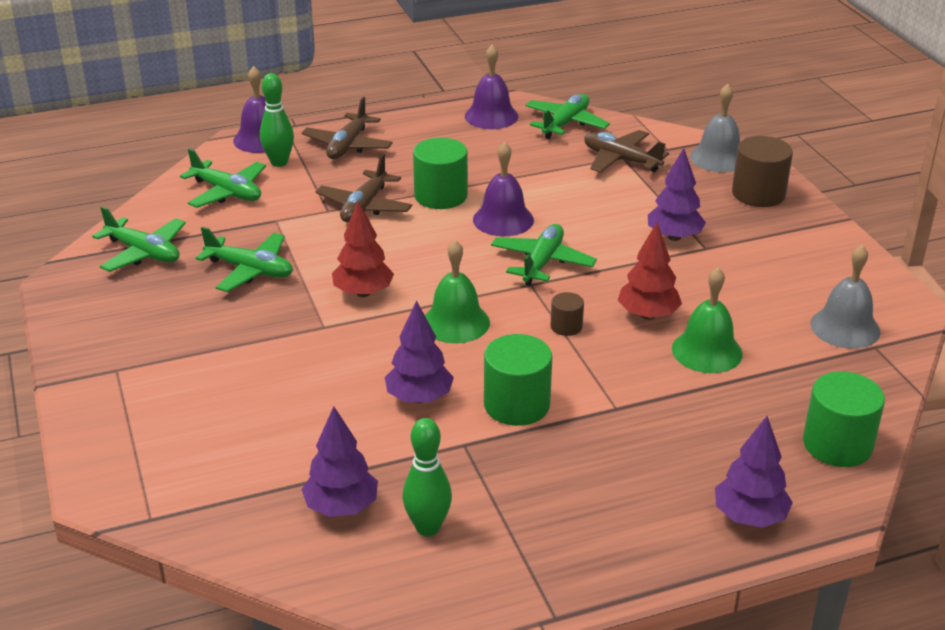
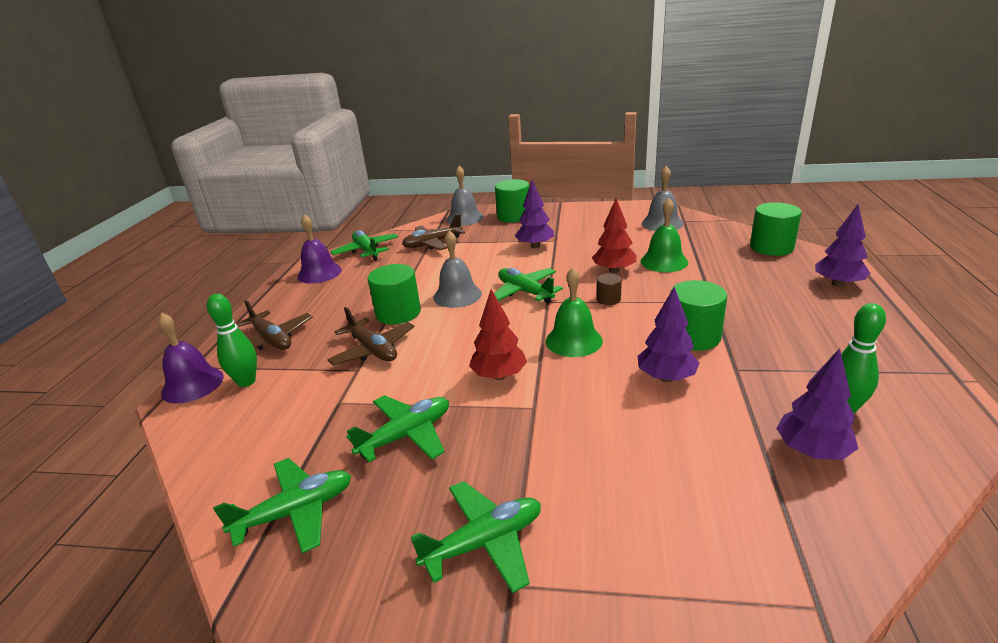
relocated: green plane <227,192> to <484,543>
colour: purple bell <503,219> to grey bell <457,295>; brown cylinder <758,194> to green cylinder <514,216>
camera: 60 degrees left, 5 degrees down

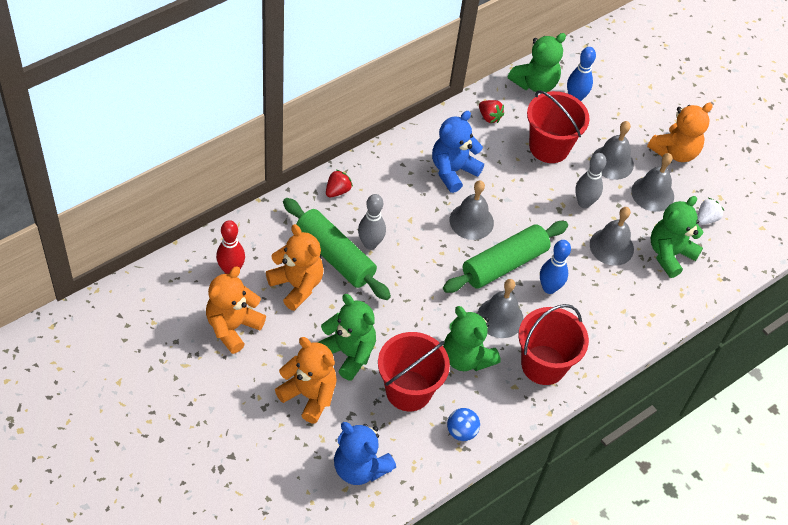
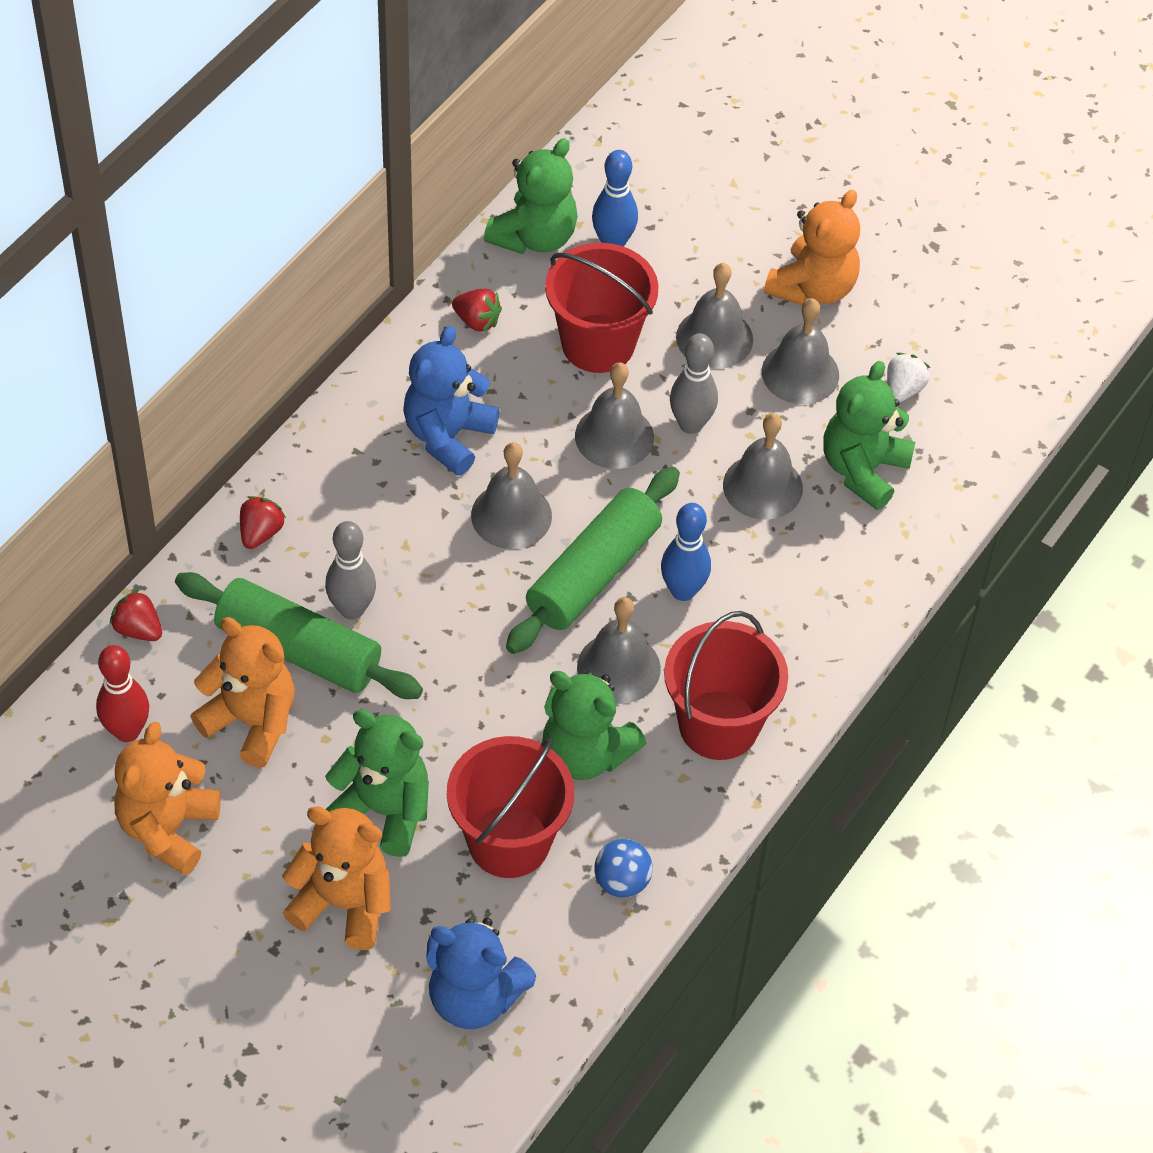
appeared: red strawberry <138,629>; grey bell <614,436>
camera: 15 degrees left, 0 degrees up

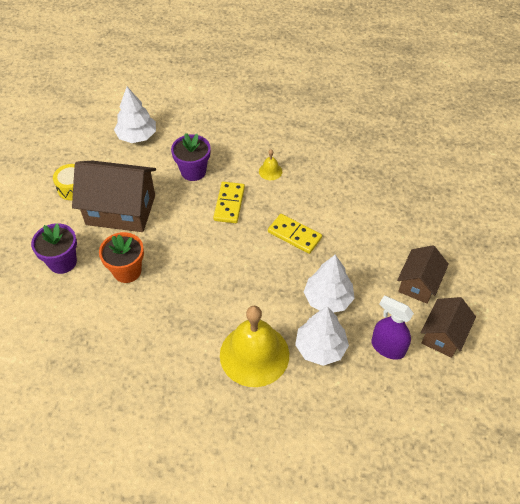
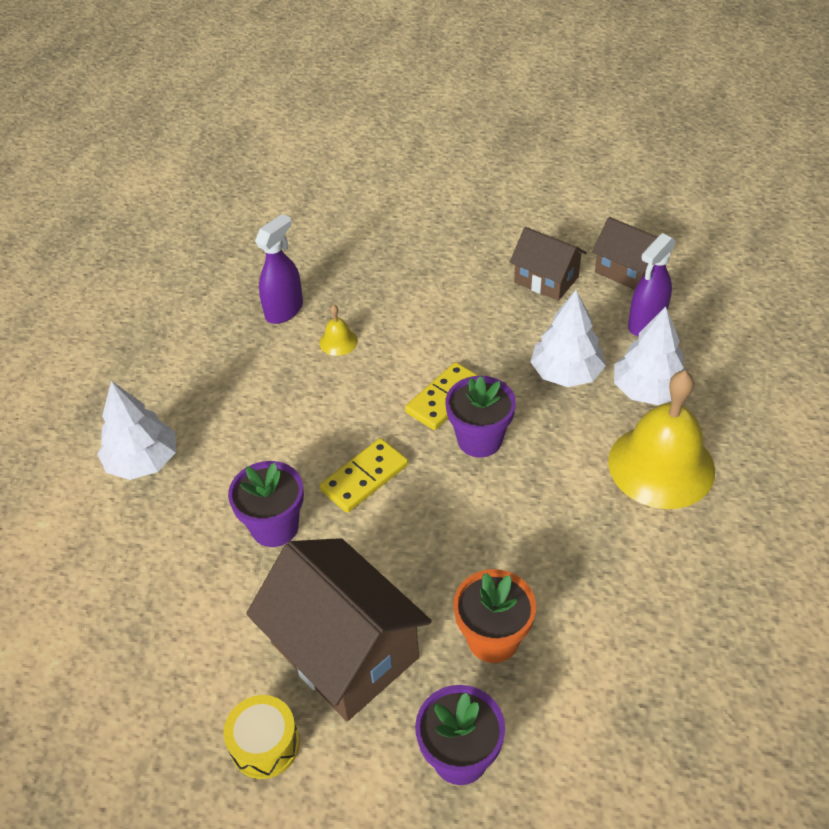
appeared: purple spray bottle <284,310>; purple flower pot <479,440>
relocated: white tree <137,136> to <143,461>; yellow bell <270,171> to <338,341>
spun: brown house <121,210> = <344,650> 60 degrees counterclockwise; yellow domino <229,204> = <364,477> 60 degrees counterclockwise
camera: 80 degrees left, 5 degrees down

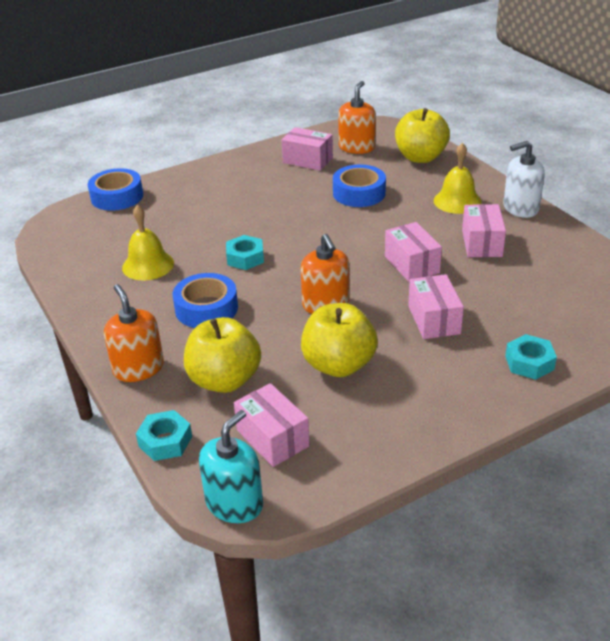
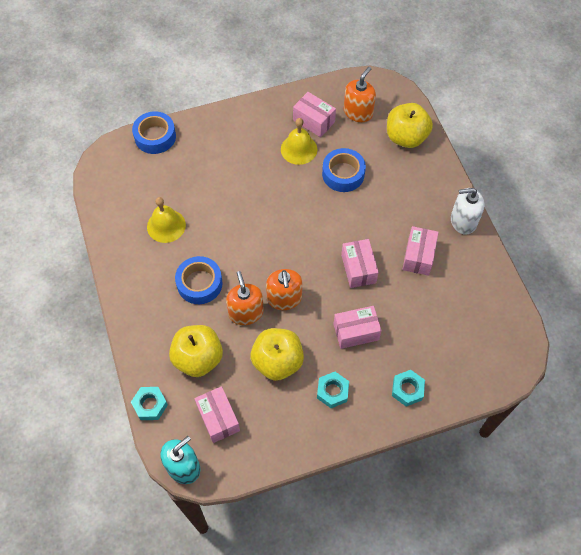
relocated: orange soap dispenser <138,368> to <246,312>; turquoise nut <245,258> to <332,391>; yellow bell <457,201> to <299,149>
spun: pink box <434,320> = <356,332> 75 degrees clockwise
camera: 10 degrees right, 25 degrees up

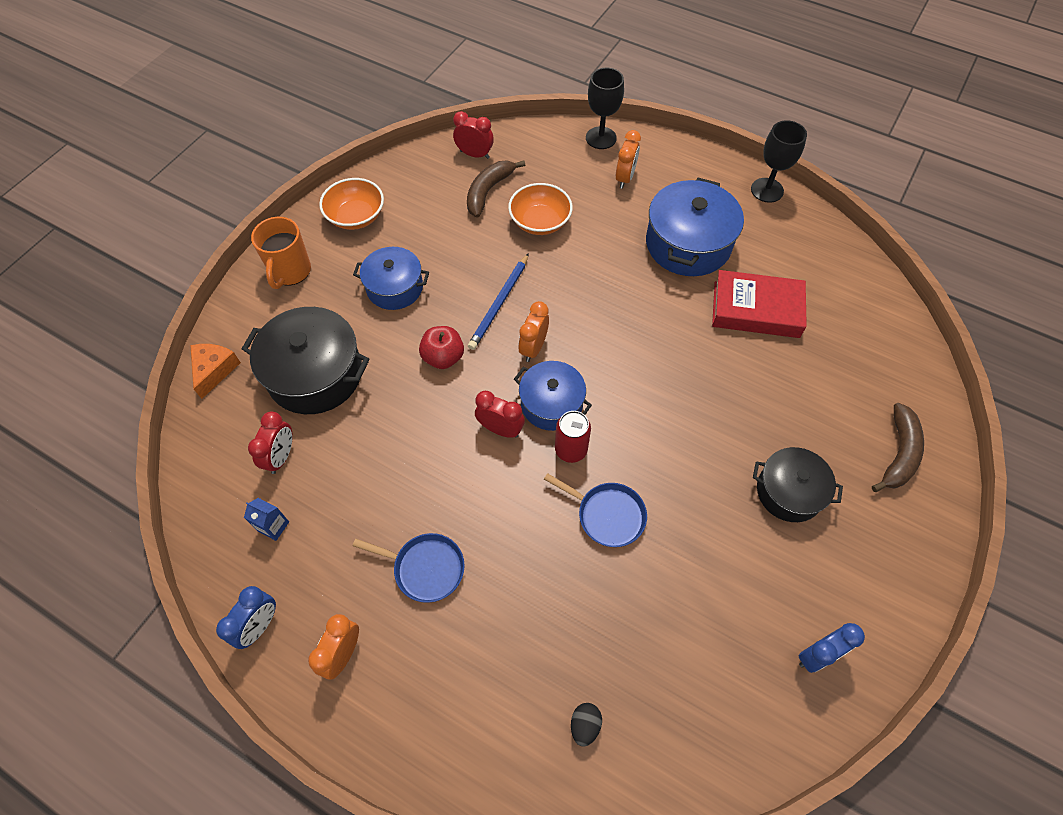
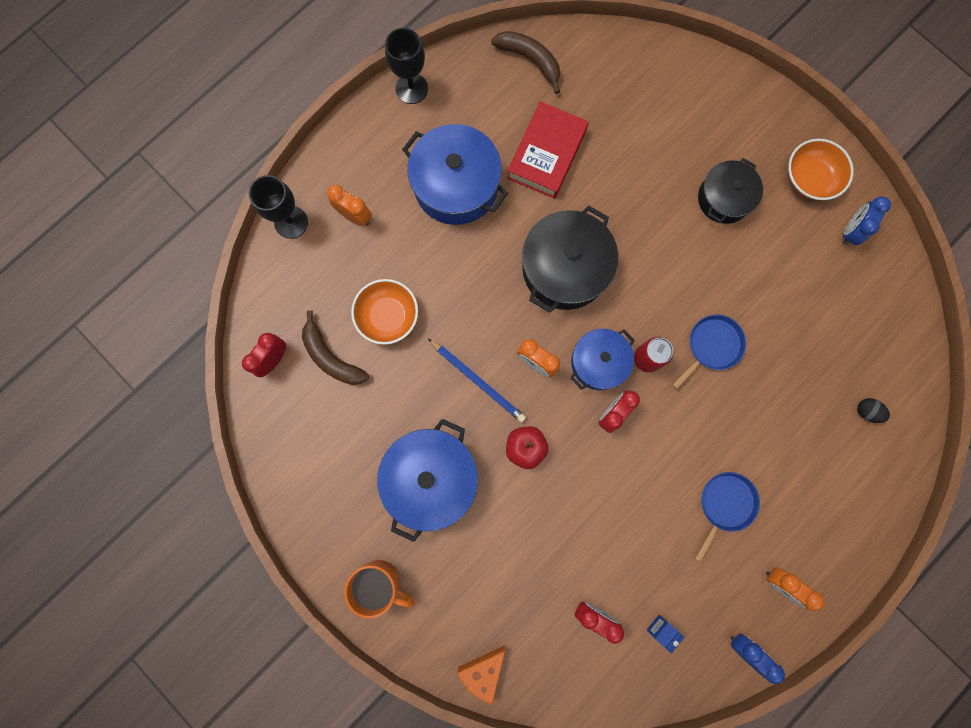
relocated: black pot <315,374> to <565,268>; orange bowl <356,216> to <810,178>; brown banana <898,454> to <530,60>
spun: orange cheese <214,370> = <483,671> 75 degrees counterclockwise; blue clock <817,655> = <850,231> 135 degrees counterclockwise
size: blue pot <395,288> = <431,478> x1.57
camera: 75 degrees left, 20 degrees up

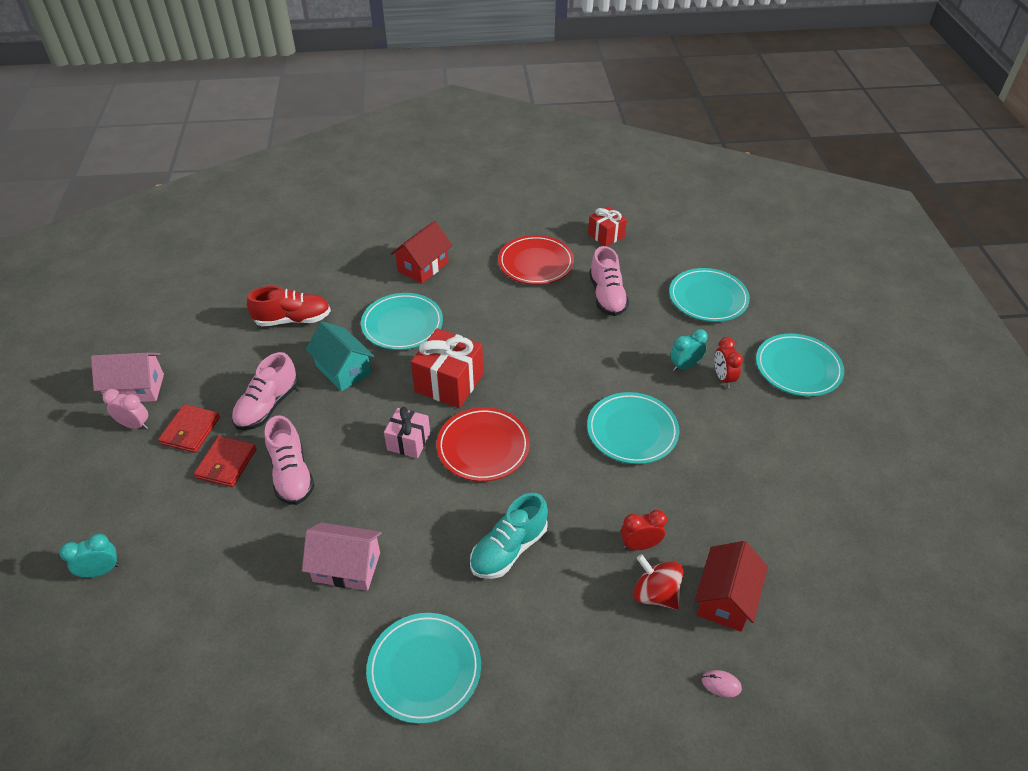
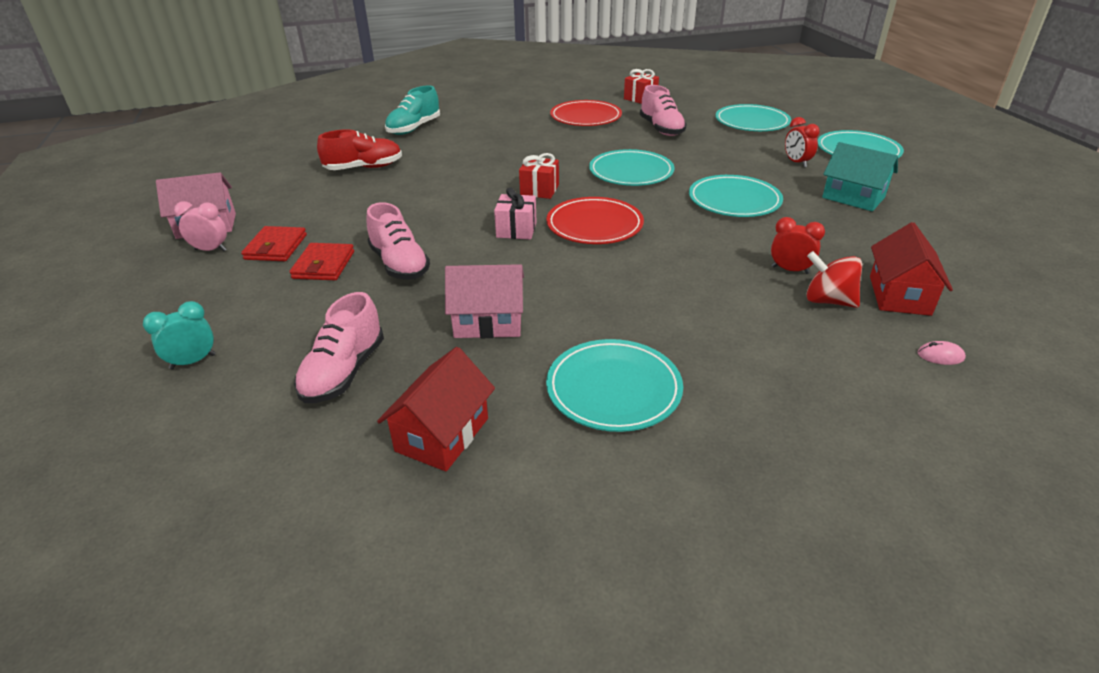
missing: turquoise clock <685,366>
relocated: pink shoe <267,406> to <344,372>; turquoise house <343,370> to <853,197>; turquoise plate <402,324> to <631,172>; red house <423,267> to <442,434>; turquoise shoe <509,549> to <414,128>
spun: red clock <640,545> = <790,270> 45 degrees clockwise
size: red gift <449,383> = <539,190> x0.61
camera: 10 degrees left, 10 degrees down

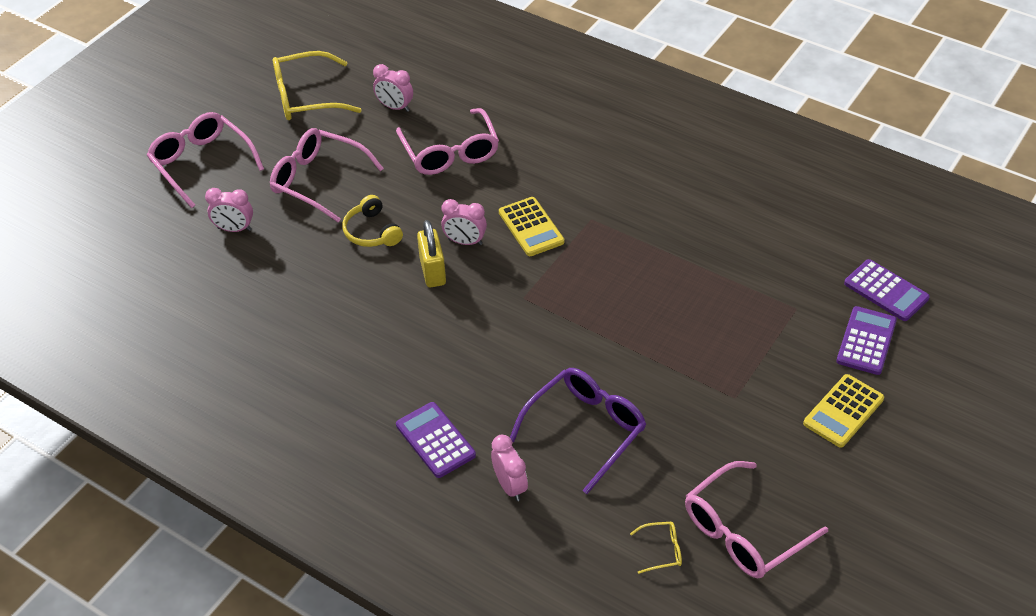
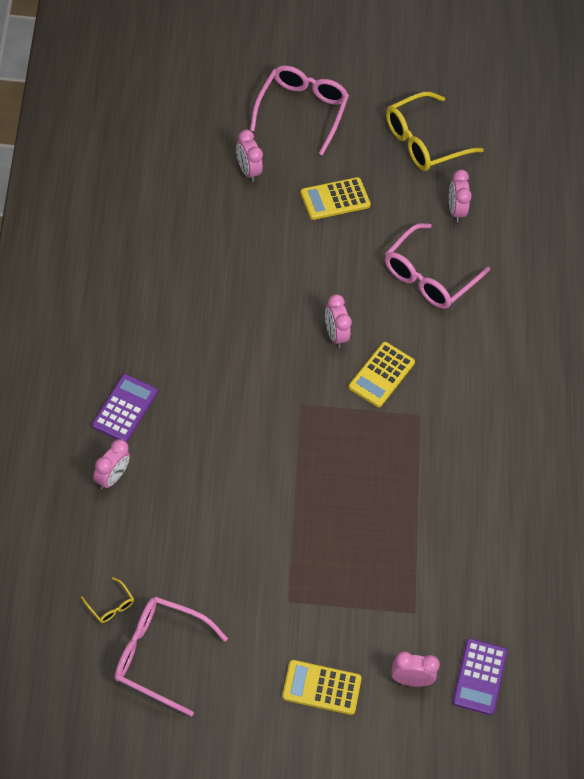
missing: yellow headphones <371,232>; yellow padlock <433,272>; purple glasses <585,430>
exchanged: pink glasses <318,181> to yellow calculator <335,199>; purple calculator <866,341> to pink clock <410,680>
spun: yellow glasses <306,97> = <423,141> 75 degrees counterclockwise
camera: 50 degrees right, 10 degrees up

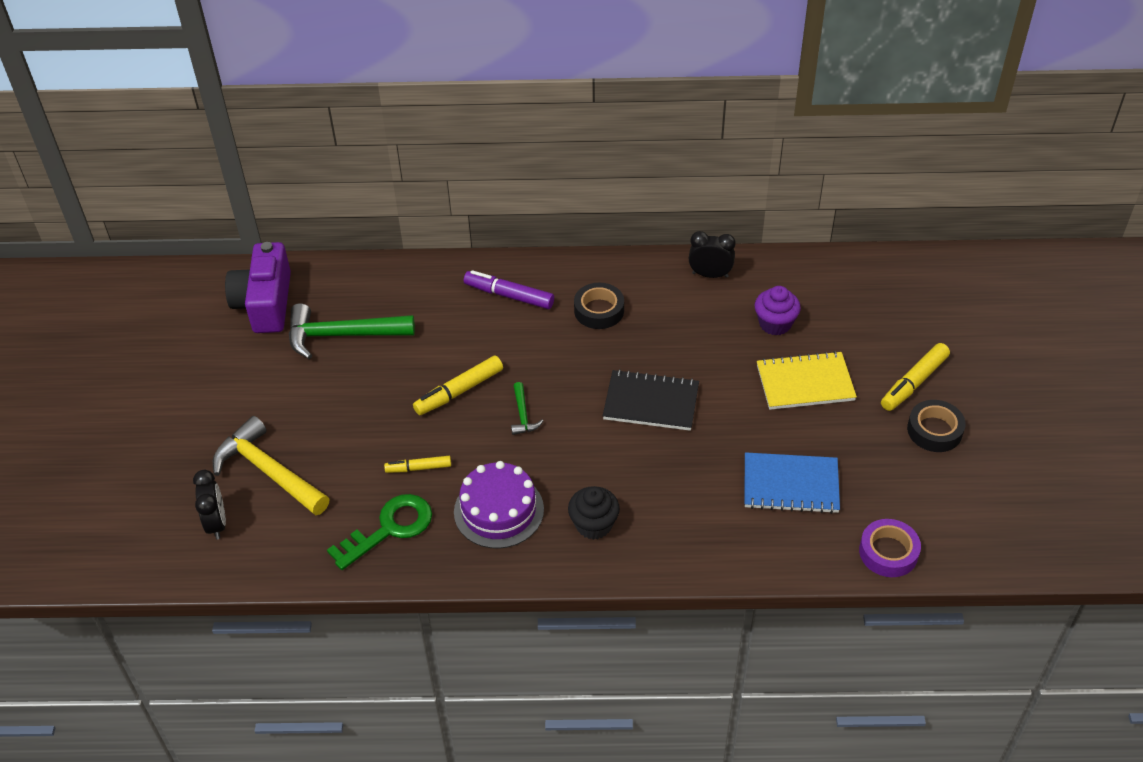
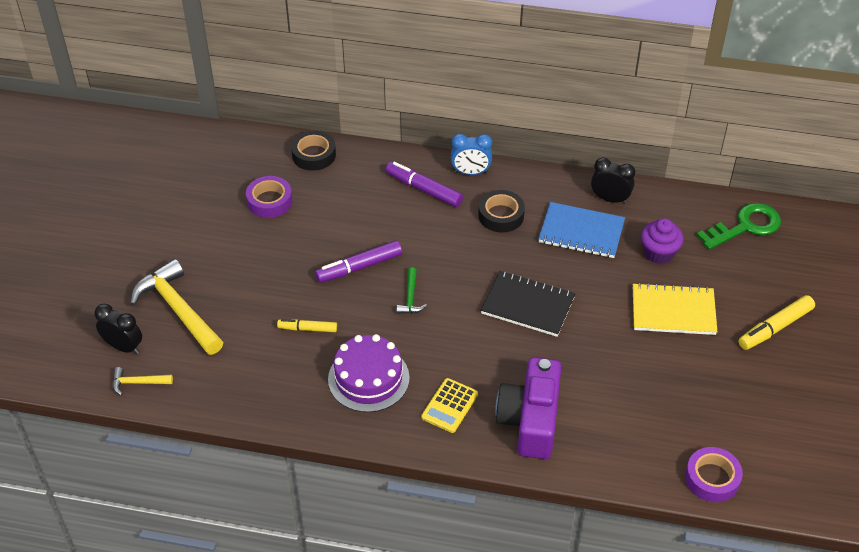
appeared: yellow hammer <138,382>; blue clock <470,172>
relocated: purple camera <265,303> to <530,420>; green key <389,528> to <745,226>; blue notebook <790,485> to <581,232>; black tape <934,430> to <314,155>
exchanged: green hammer <342,335> to purple tape <269,201>; black cupcake <594,525> to yellow calculator <449,406>
colour: yellow marker <459,391> to purple marker <359,267>
spun: black clock <217,523> = <124,347> 60 degrees counterclockwise
camera: 10 degrees right, 0 degrees up

